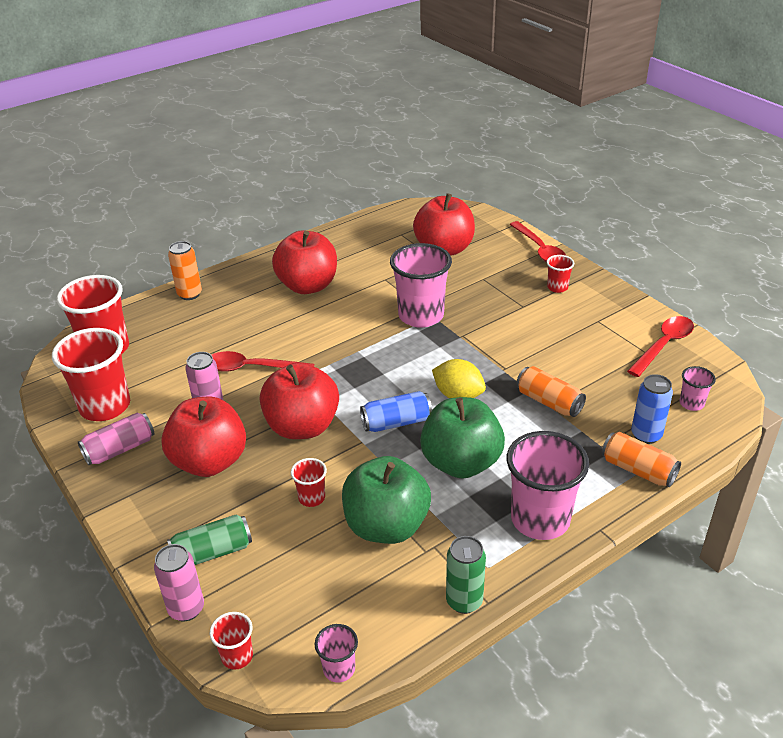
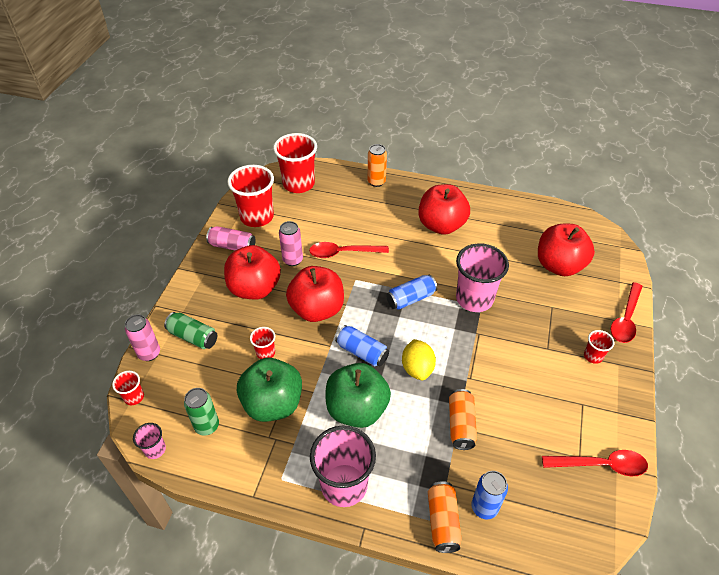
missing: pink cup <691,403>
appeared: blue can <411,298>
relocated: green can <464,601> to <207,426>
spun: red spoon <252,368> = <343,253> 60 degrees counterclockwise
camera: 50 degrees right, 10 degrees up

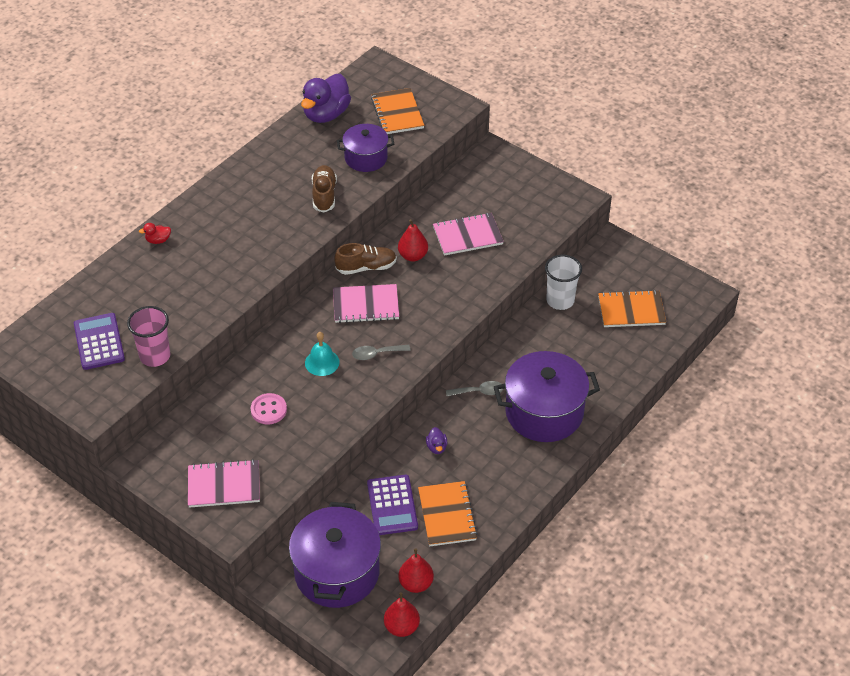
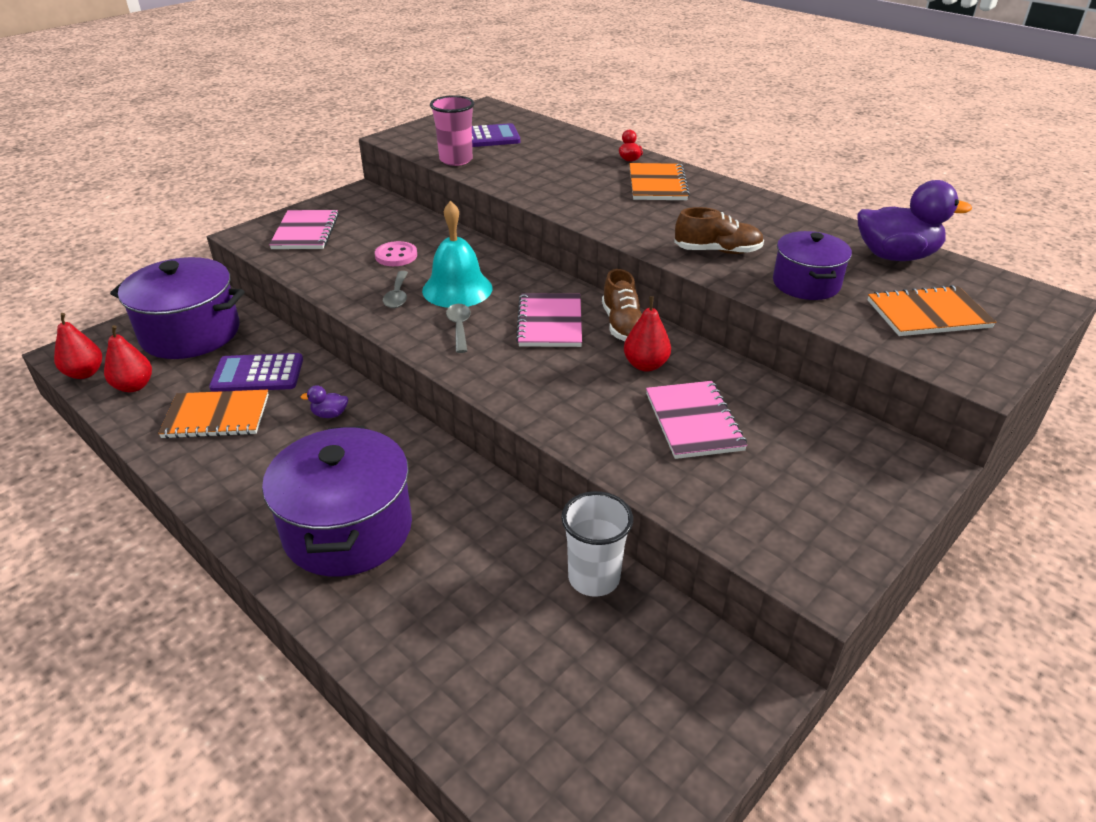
relocated: grey spoon <479,392> to <397,296>; orange notebook <631,310> to <657,184>
spun: purple duck <326,114> = <895,256> 150 degrees clockwise
size: turquoise bell <322,362> = <457,289> x1.60
camera: 95 degrees right, 10 degrees down

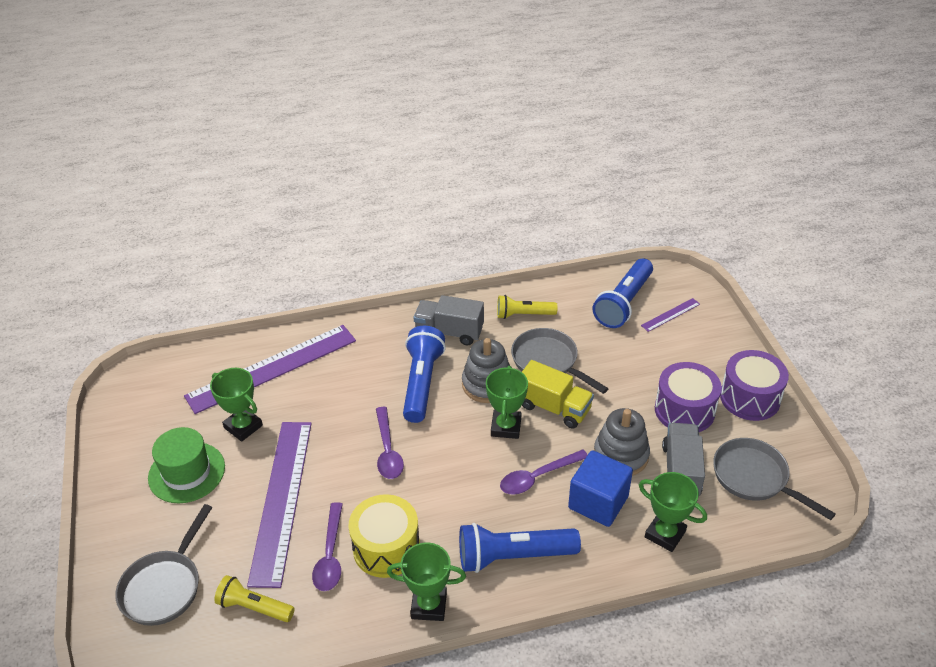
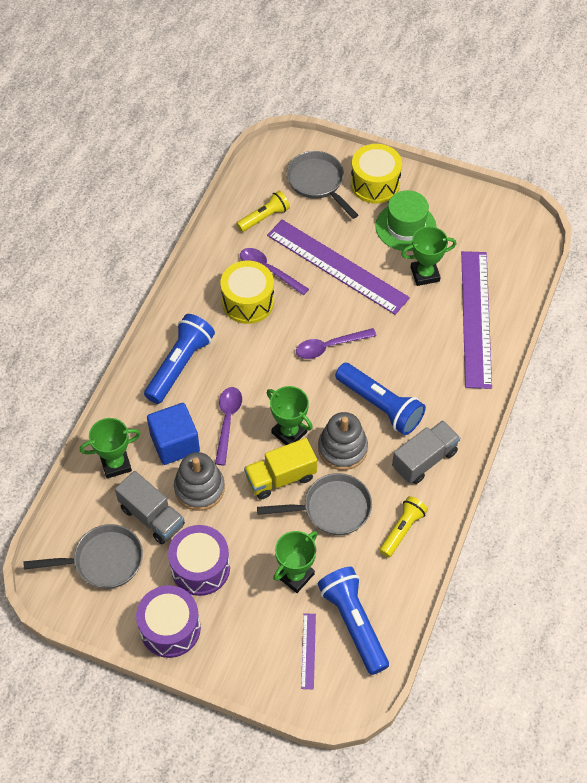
appeared: yellow drum <375,184>
relocated: green trophy <429,605> to <295,575>
spun: purple spoon <388,450> = <329,346> 45 degrees counterclockwise
camera: 125 degrees right, 15 degrees up

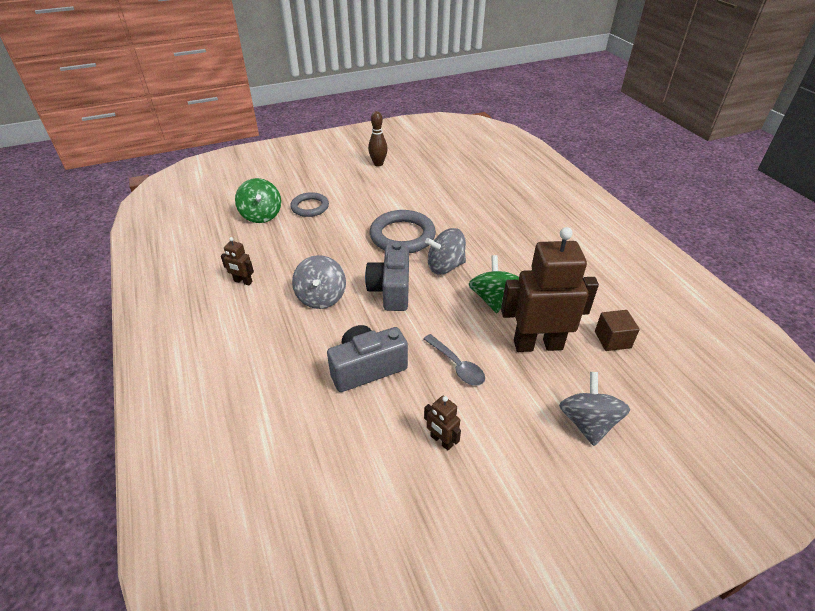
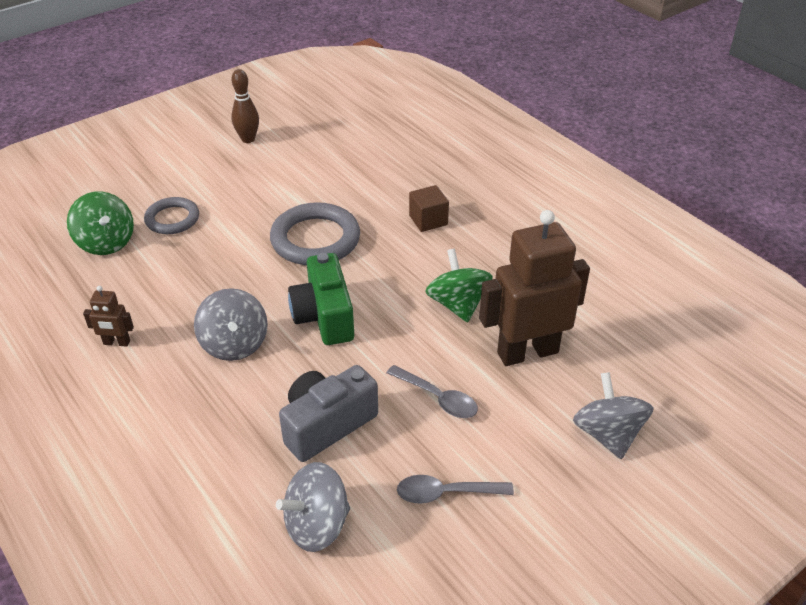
relocated: grey spinning top <445,266> to <317,525>; brown cube <612,339> to <428,220>
exchanged: brown robot <441,441> to grey spoon <446,493>
colour: grey camera <391,290> to green camera <324,316>
camera: 15 degrees left, 0 degrees up

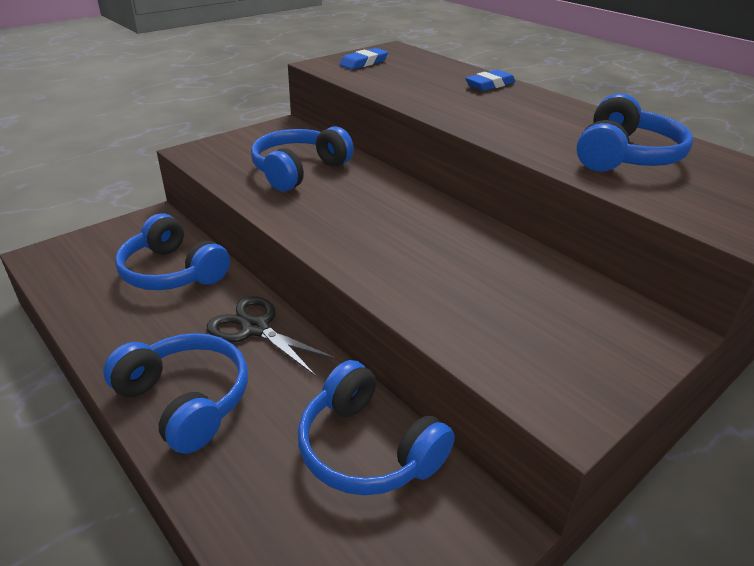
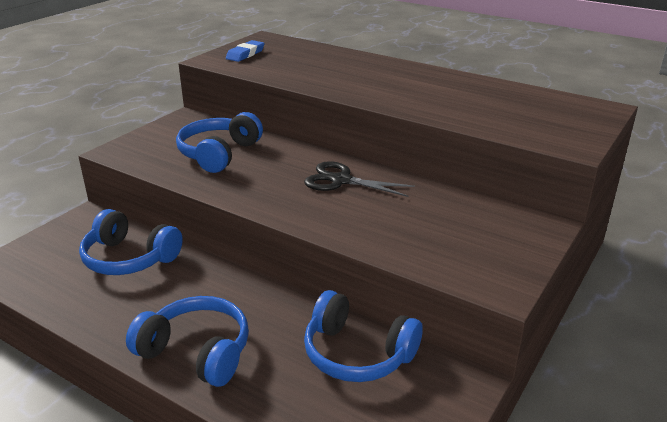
missing: blue eraser <490,84>; blue headphones <624,156>
relocated: black scissors <255,329> to <341,180>
camera: 15 degrees left, 5 degrees down

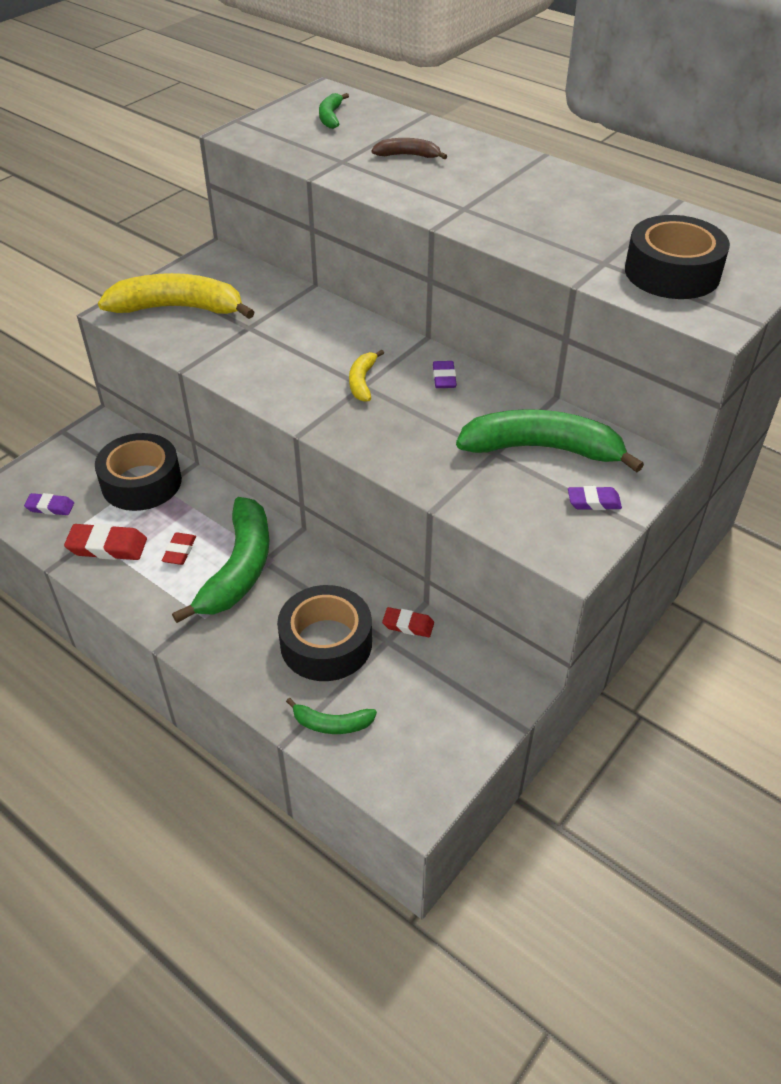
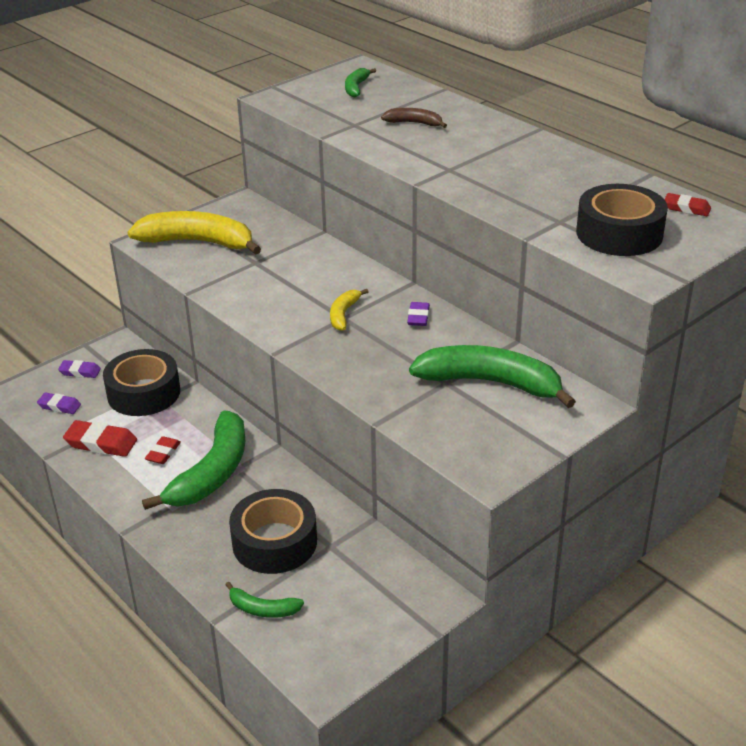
relocated: red eraser <408,625> to <686,208>; purple eraser <593,501> to <80,372>
camera: 10 degrees right, 10 degrees down

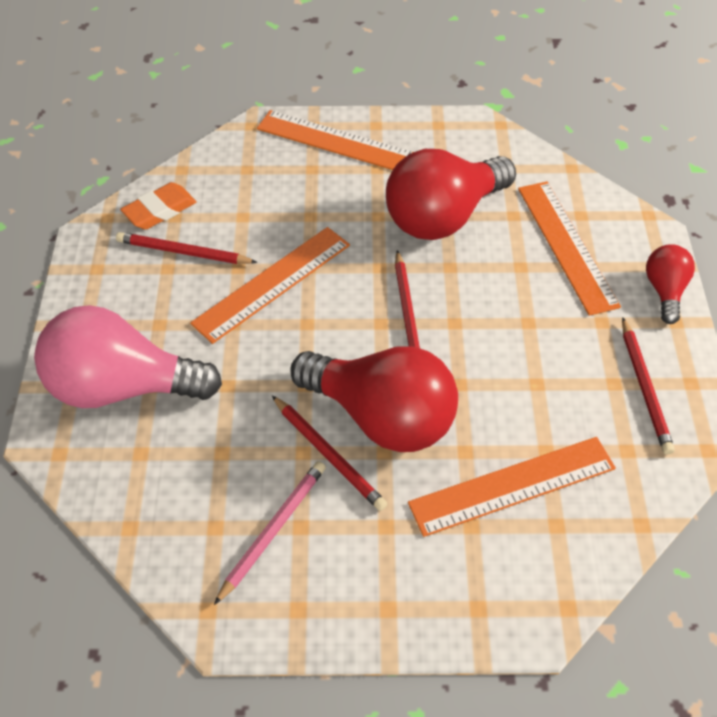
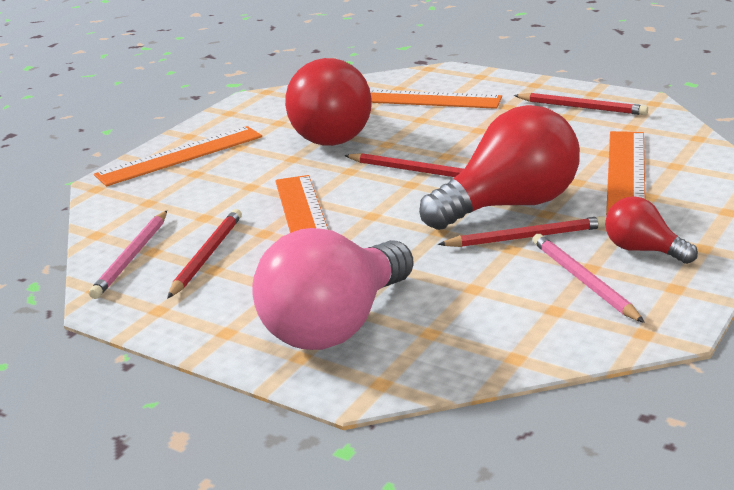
relocated: red light bulb <664,290> to <643,250>
exchanged: orange eraser <160,210> to pink pencil <132,257>
spun: red pencil <184,252> = <206,256> 150 degrees clockwise
camera: 55 degrees left, 25 degrees down

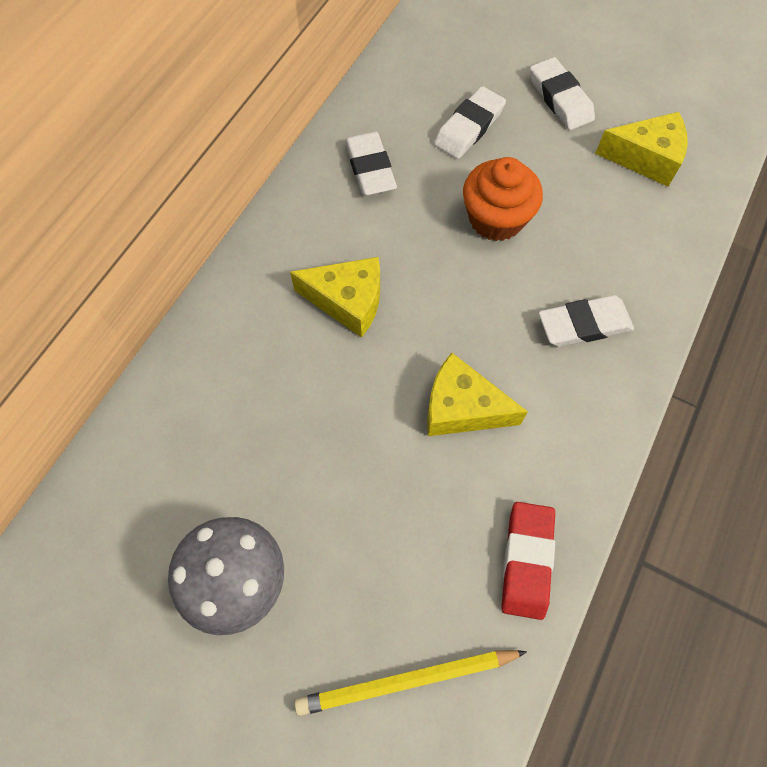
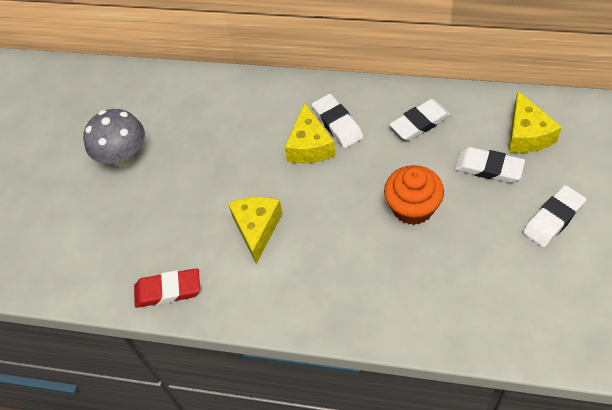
missing: yellow pencil <407,681>
relocated: white eraser <584,324> to <337,124>; yellow cheese <645,158> to <527,134>
camera: 80 degrees right, 10 degrees down

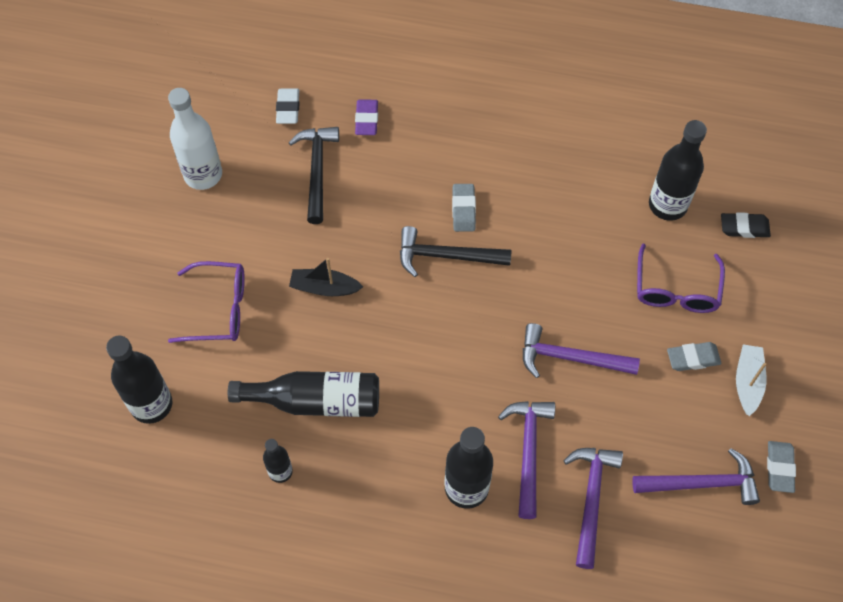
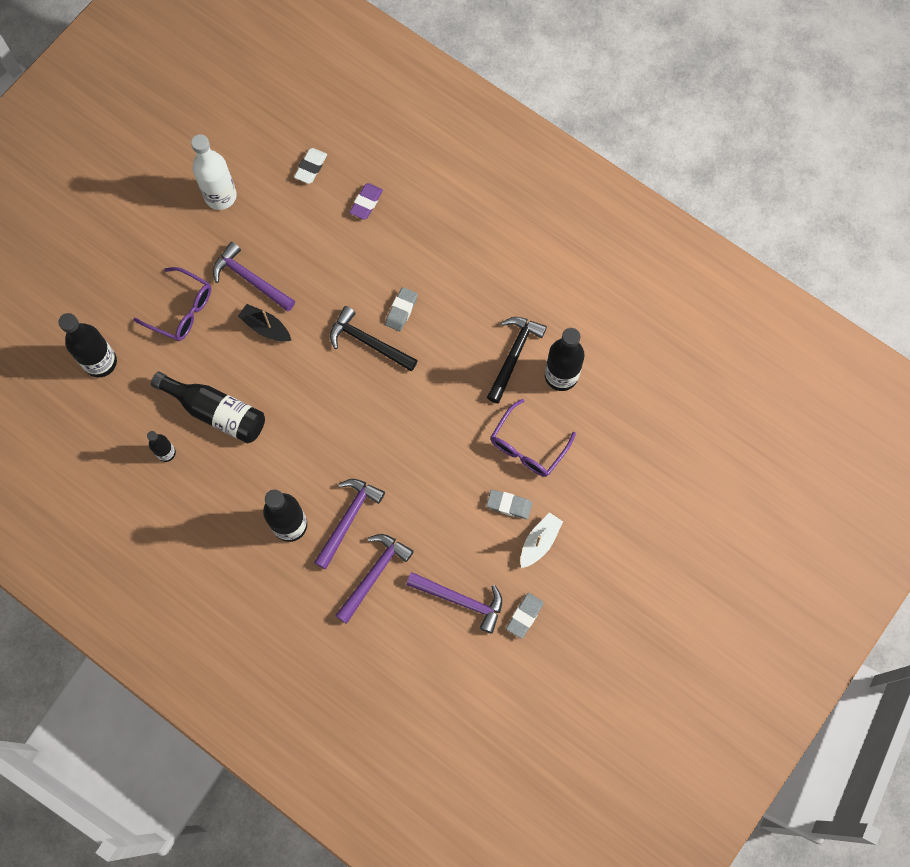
missing: black eraser <744,227>
relocated: black hammer <317,170> to <514,355>; purple hammer <570,358> to <250,279>
camera: 25 degrees right, 10 degrees up

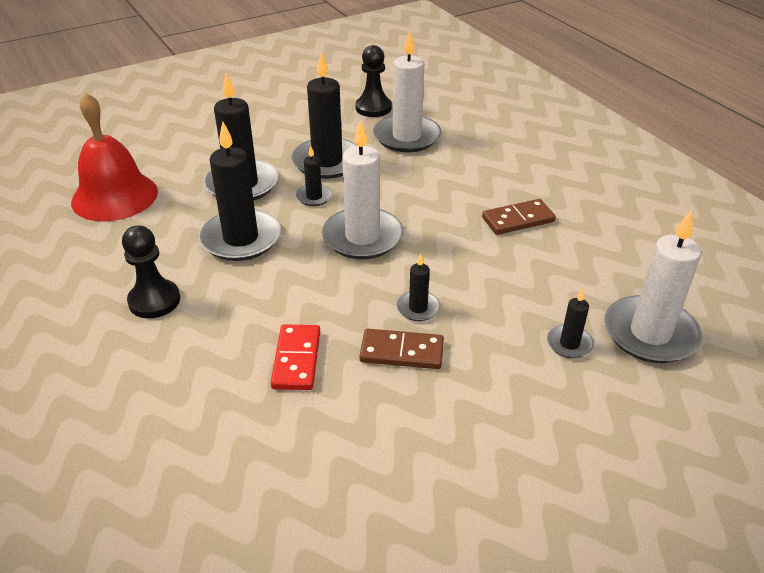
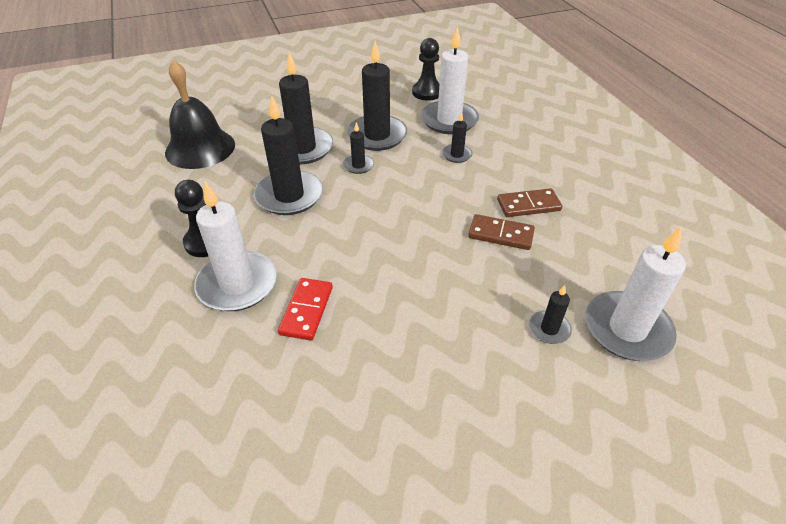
relocated: white candle <362,237> to <237,284>; brown domino <402,352> to <501,234>; black candle <418,308> to <457,155>
colour: red bell <114,196> to black bell <200,148>
camera: 10 degrees right, 5 degrees up

